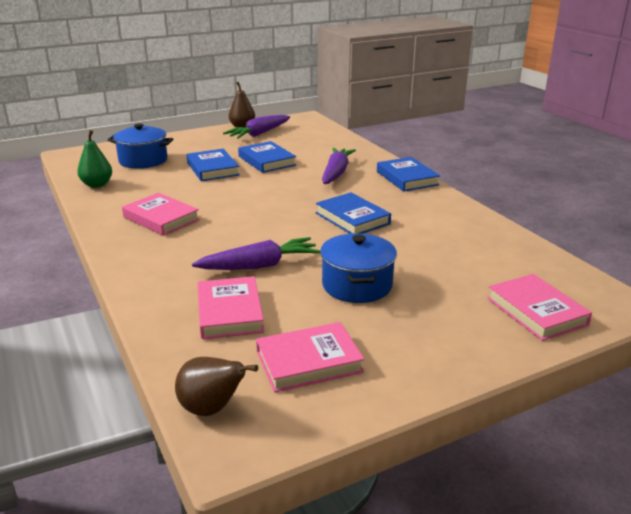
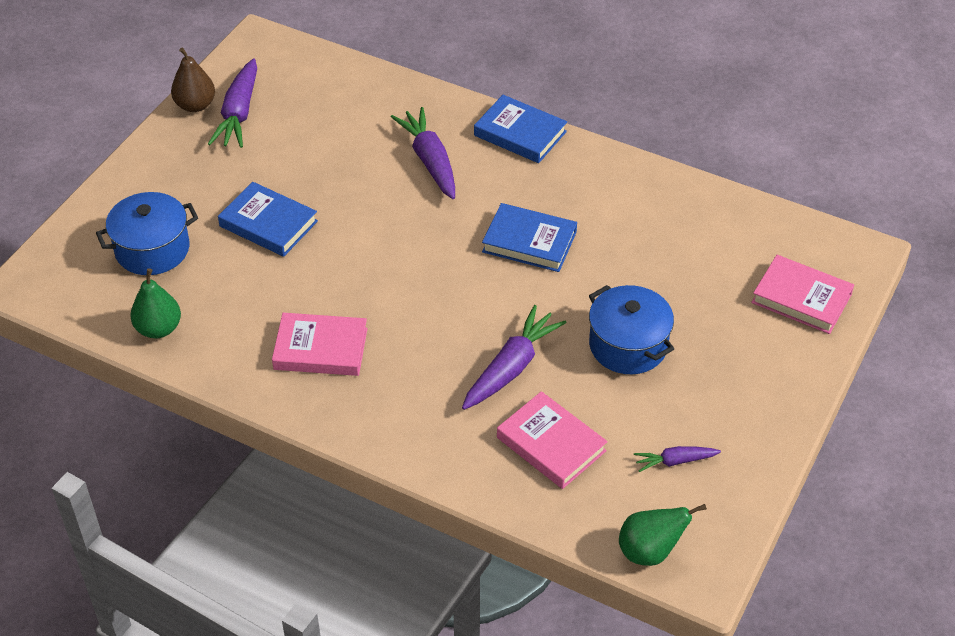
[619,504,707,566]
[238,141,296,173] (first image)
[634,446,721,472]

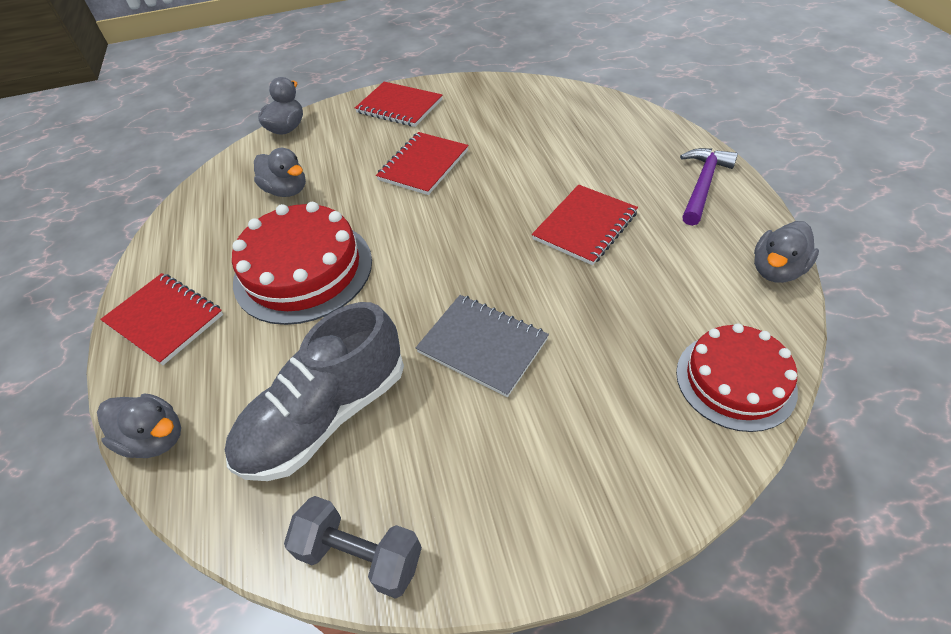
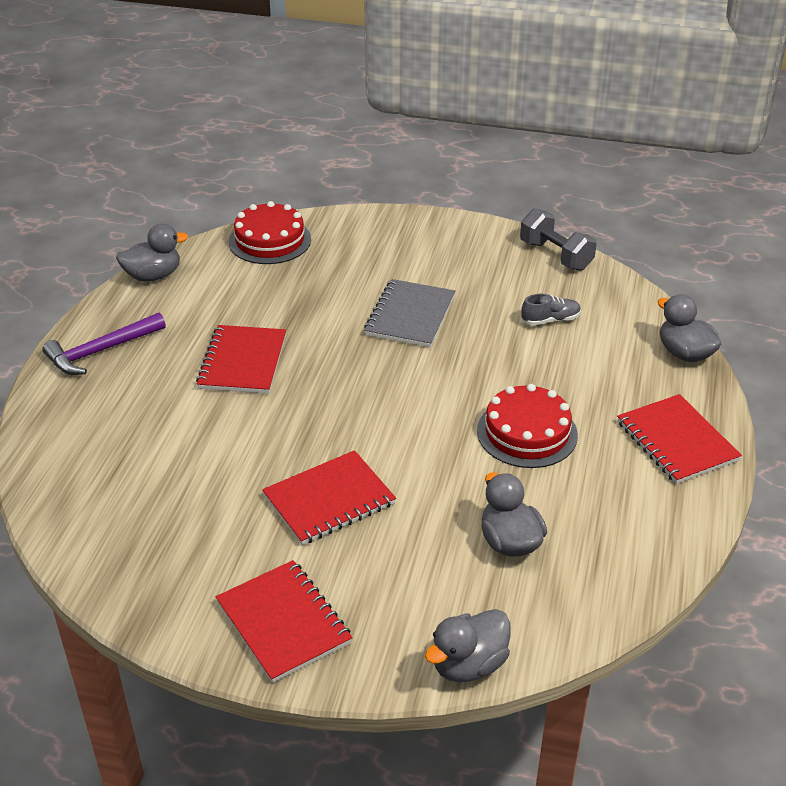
[521,294,581,325]
[477,384,578,468]
[364,279,455,348]
[196,325,286,394]

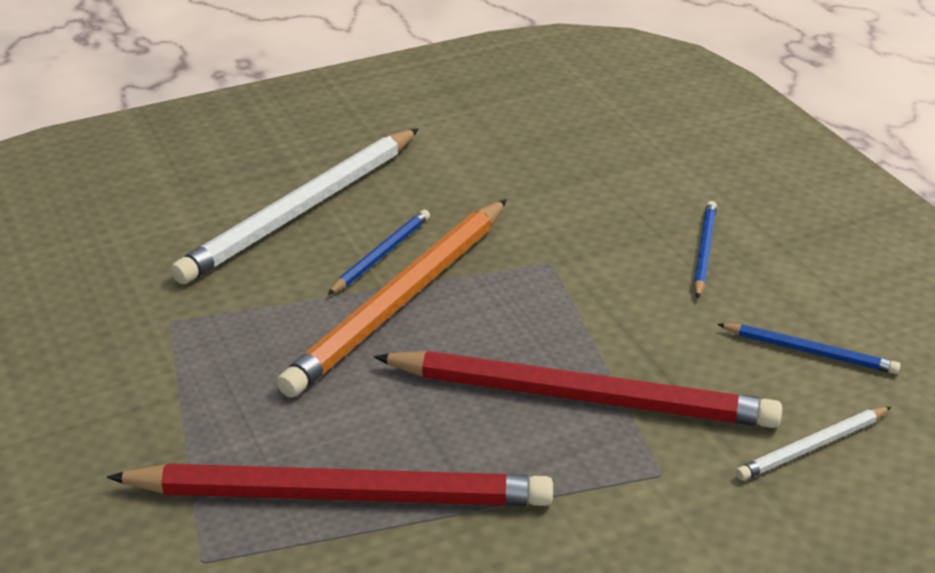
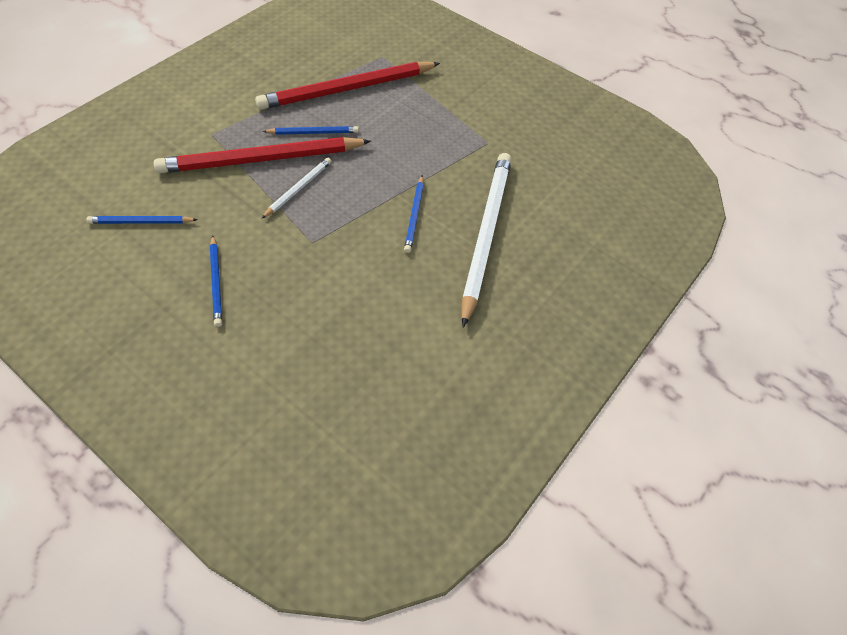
[277,199,507,398] (first image)
[261,158,331,219]
[263,126,359,135]

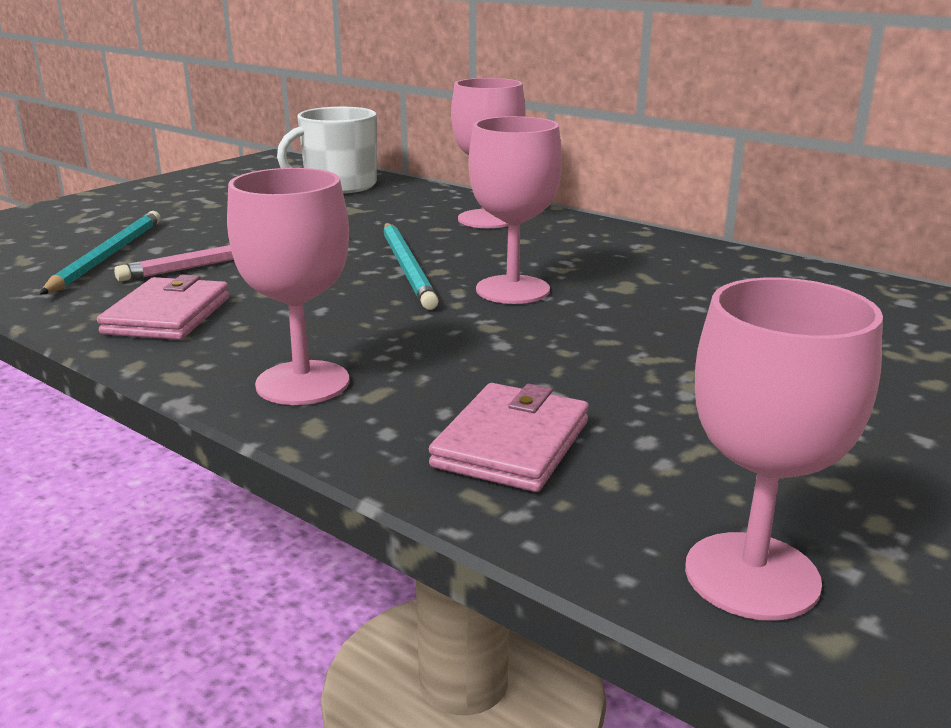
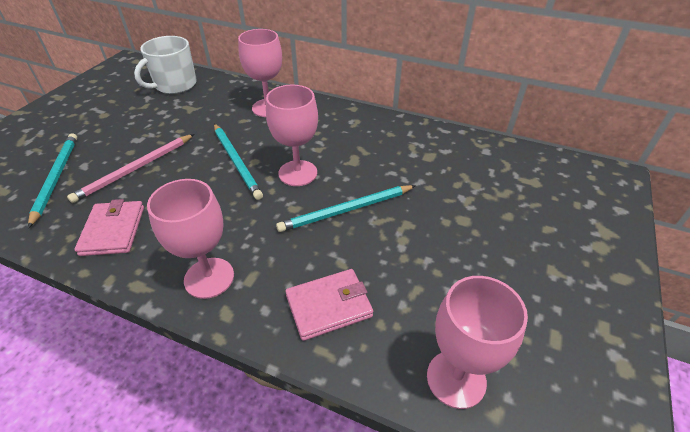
[285,269,373,341]
[276,185,416,232]

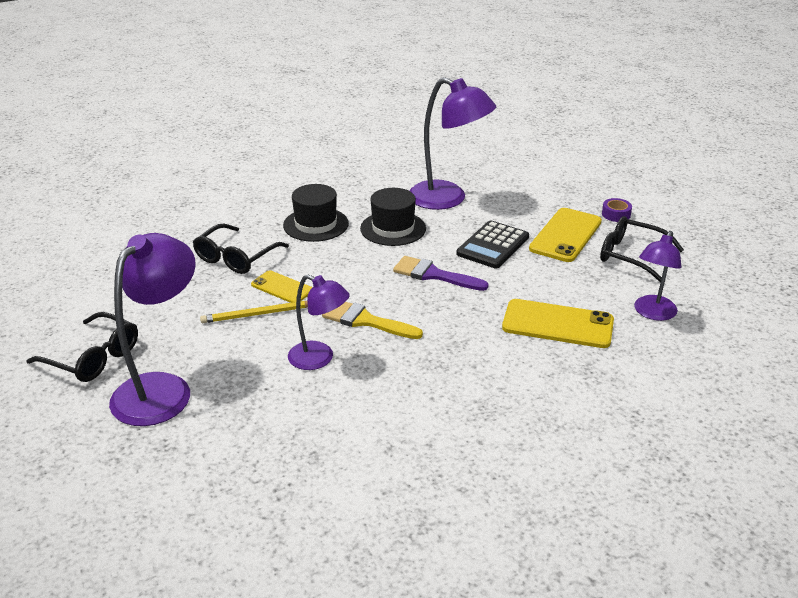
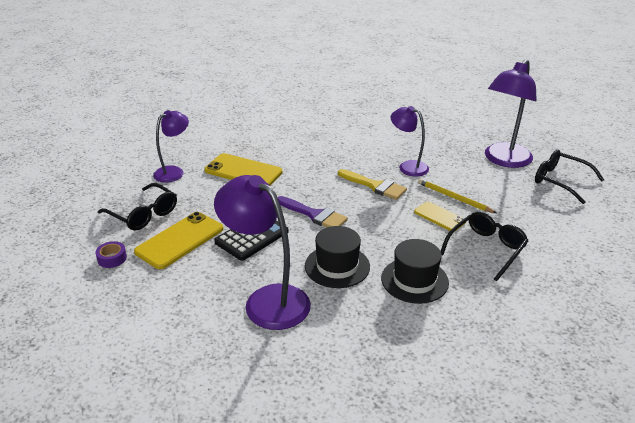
[418,179,497,213]

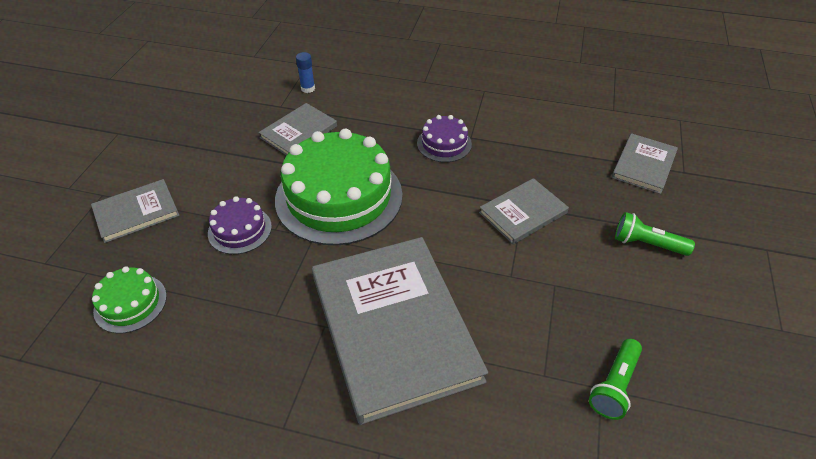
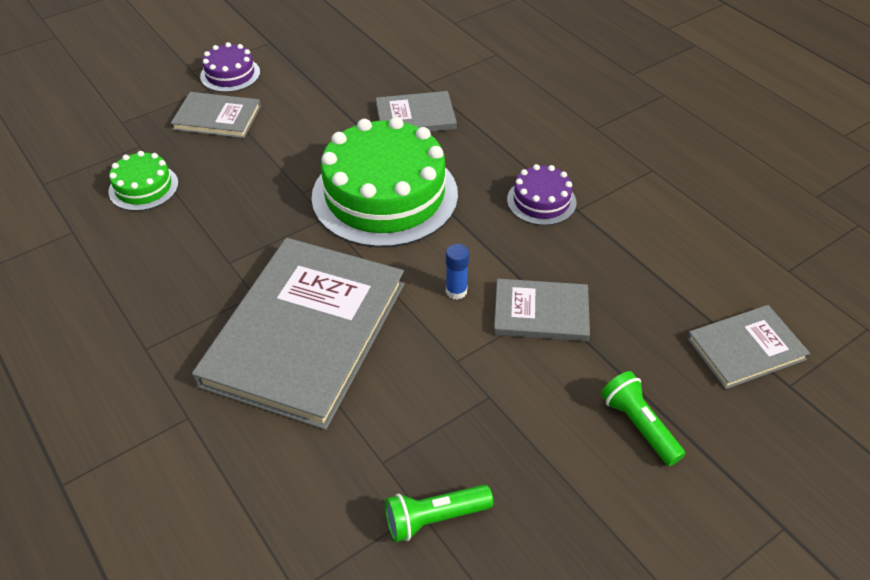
[200,42,260,92]
[446,244,469,300]

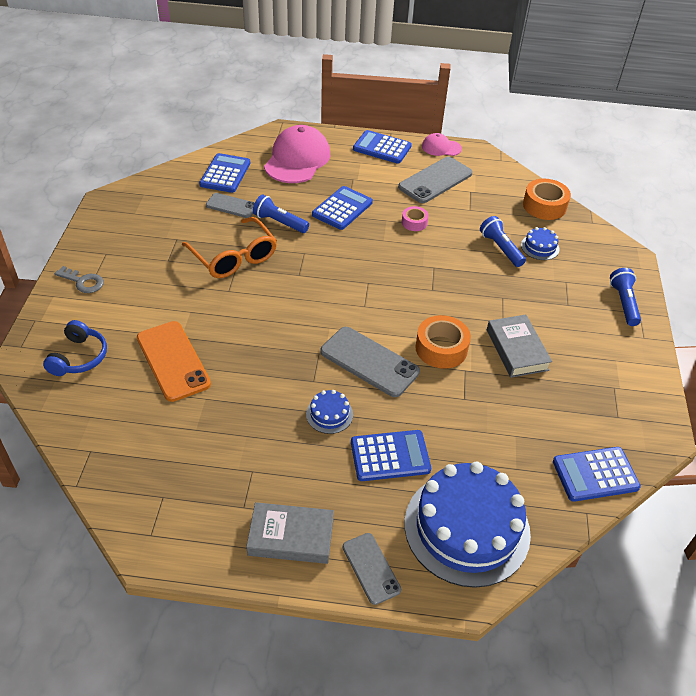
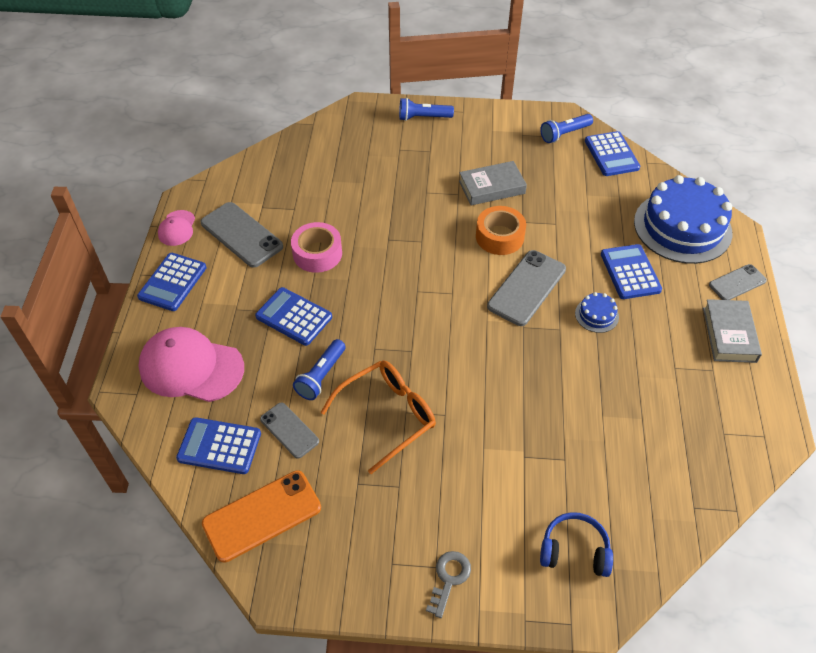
[202,470,321,562]
[260,402,319,459]
[291,222,342,273]
[540,114,593,143]
[521,227,560,260] (first image)
[523,179,571,220] (first image)

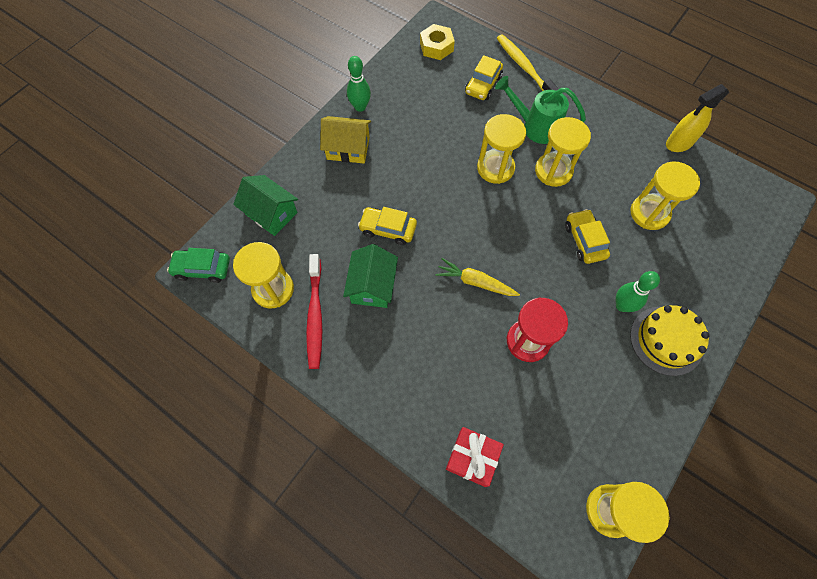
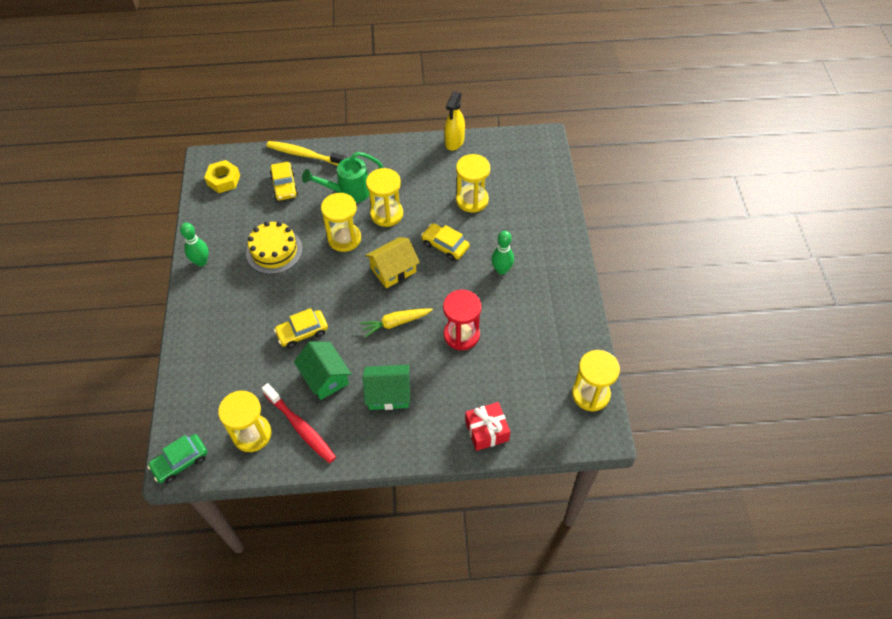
[363,365,411,410]
[365,237,420,288]
[246,221,303,274]

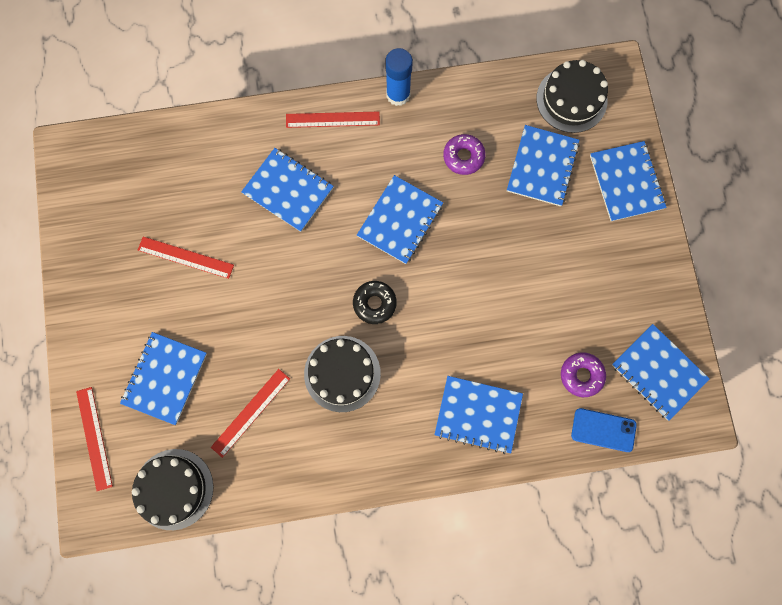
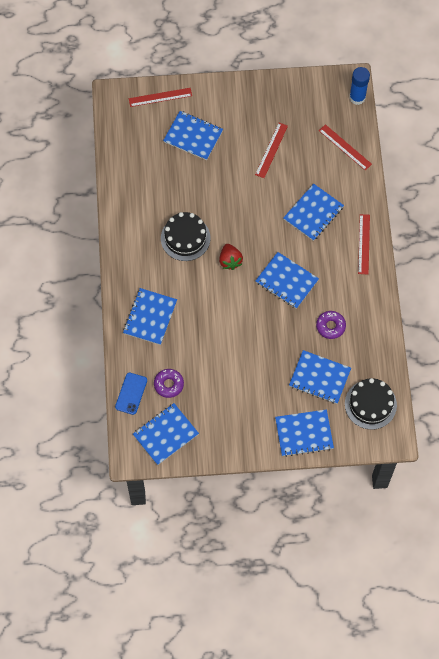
[132,449,214,530] (first image)
[319,124,372,171]
[219,244,243,270]
[349,67,370,105]

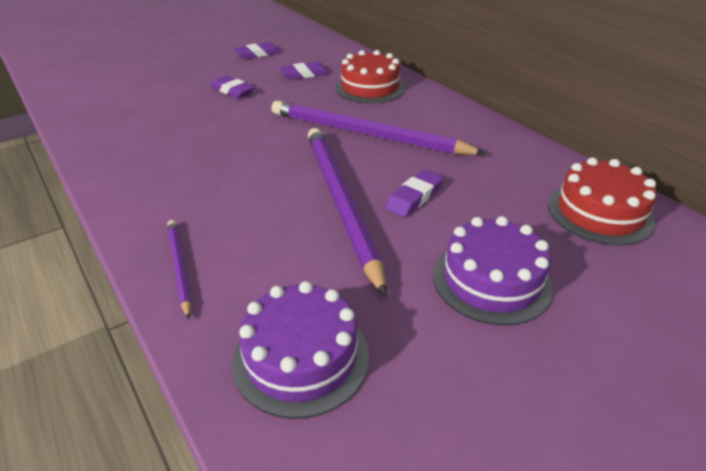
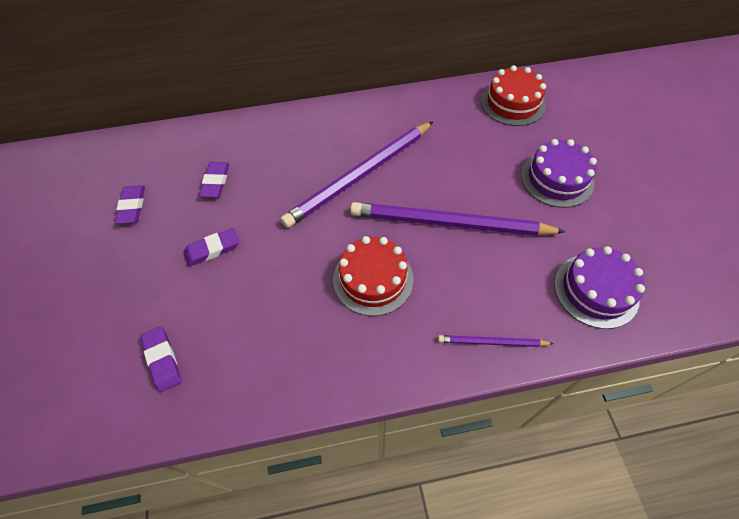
[333,236,414,316]
[141,326,182,392]

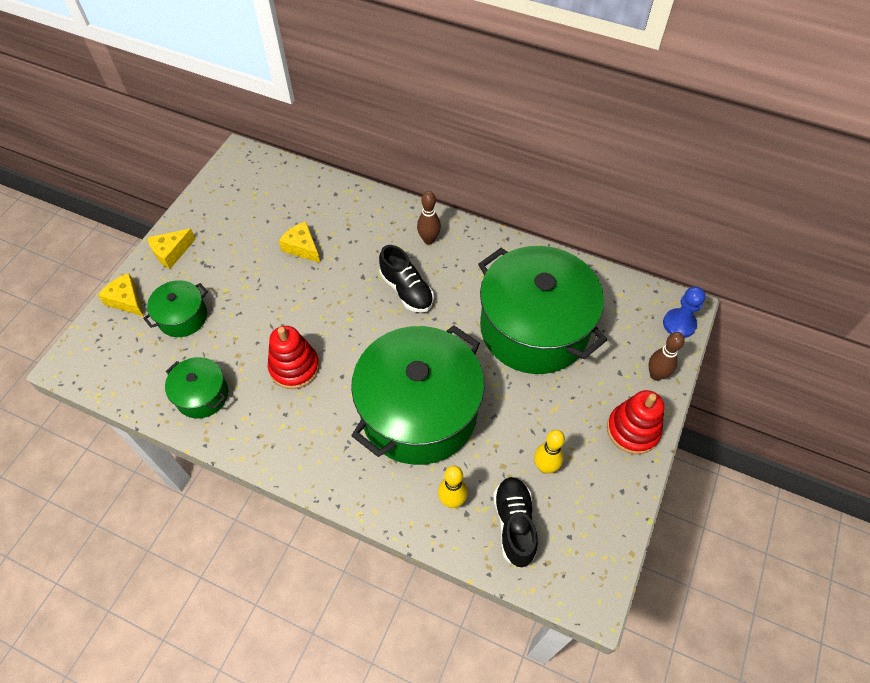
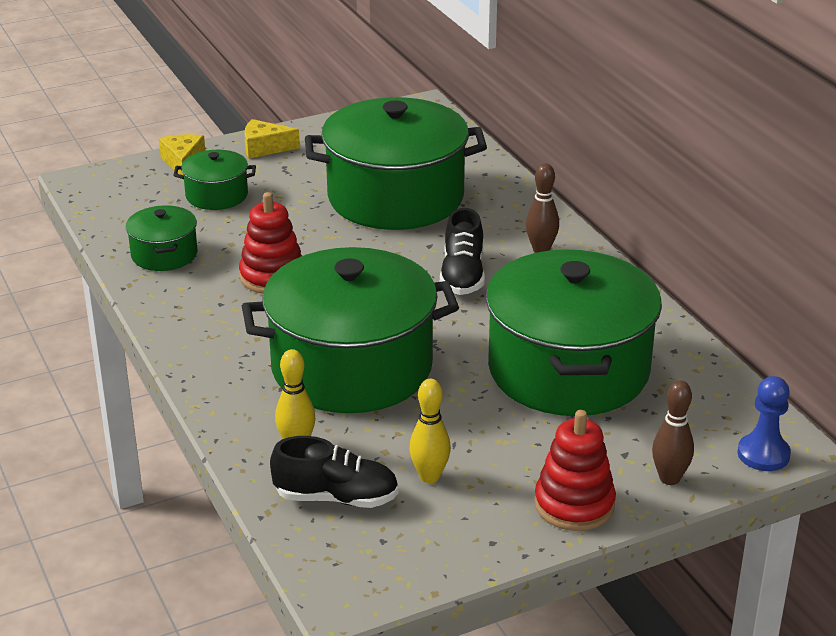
[305,97,487,230]
[270,436,399,508]

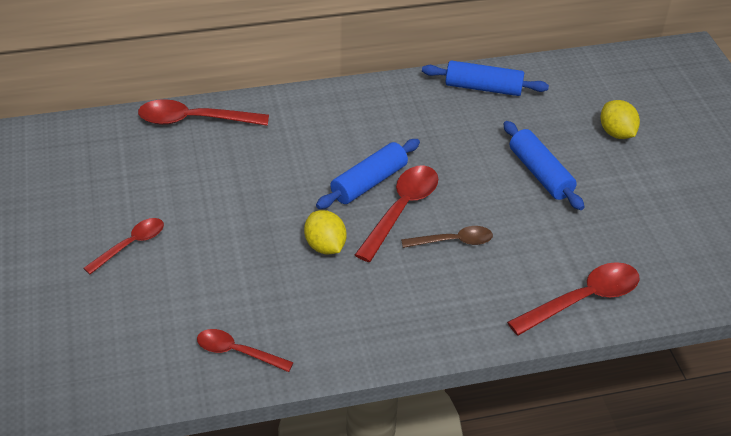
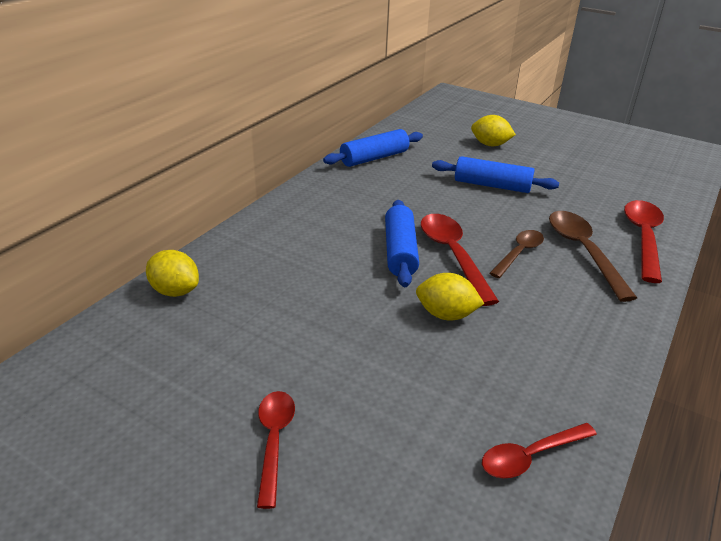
[146,250,199,297]
[549,211,637,302]

